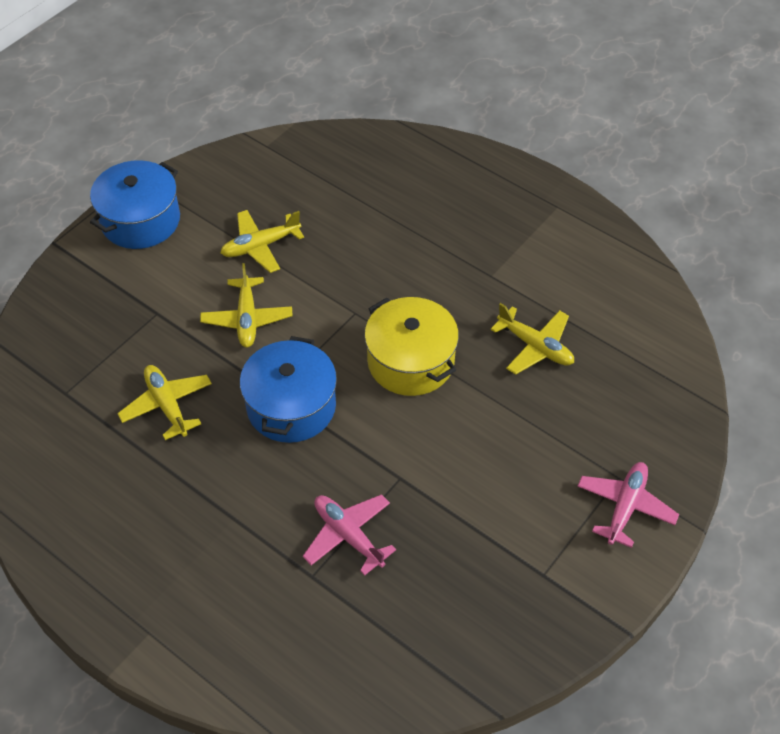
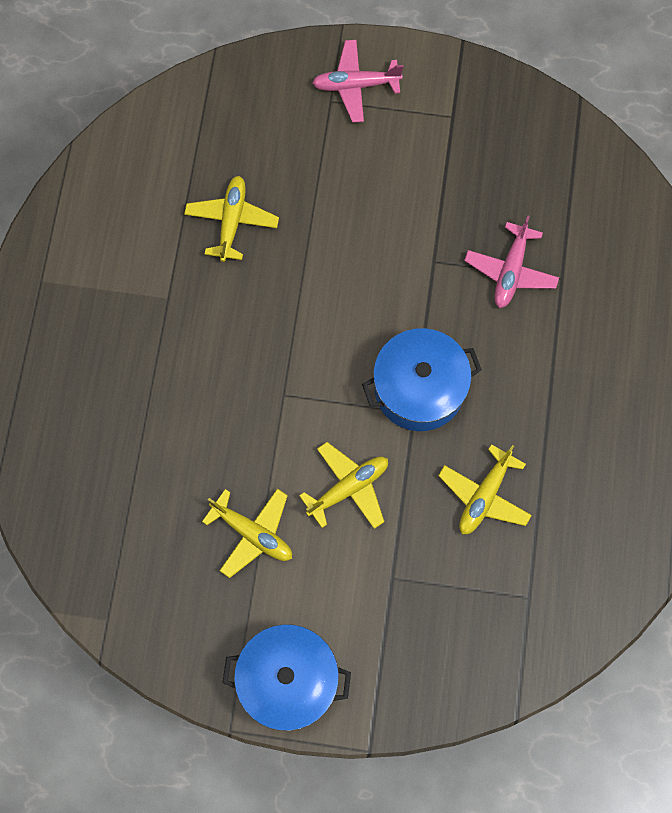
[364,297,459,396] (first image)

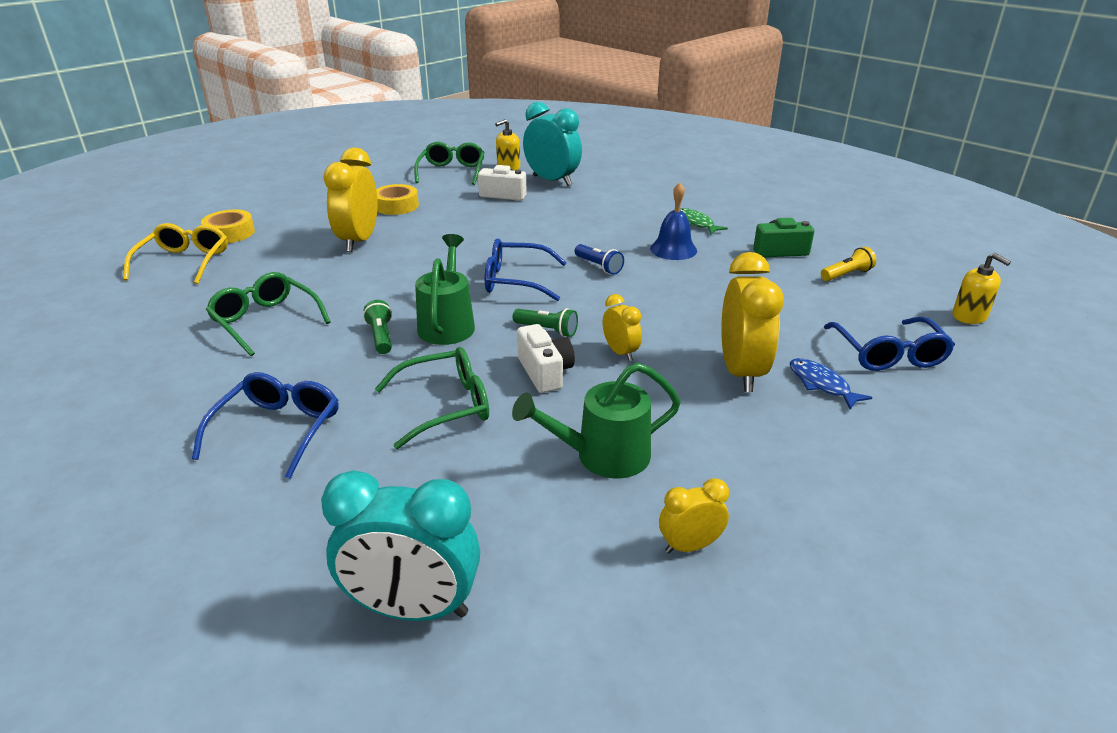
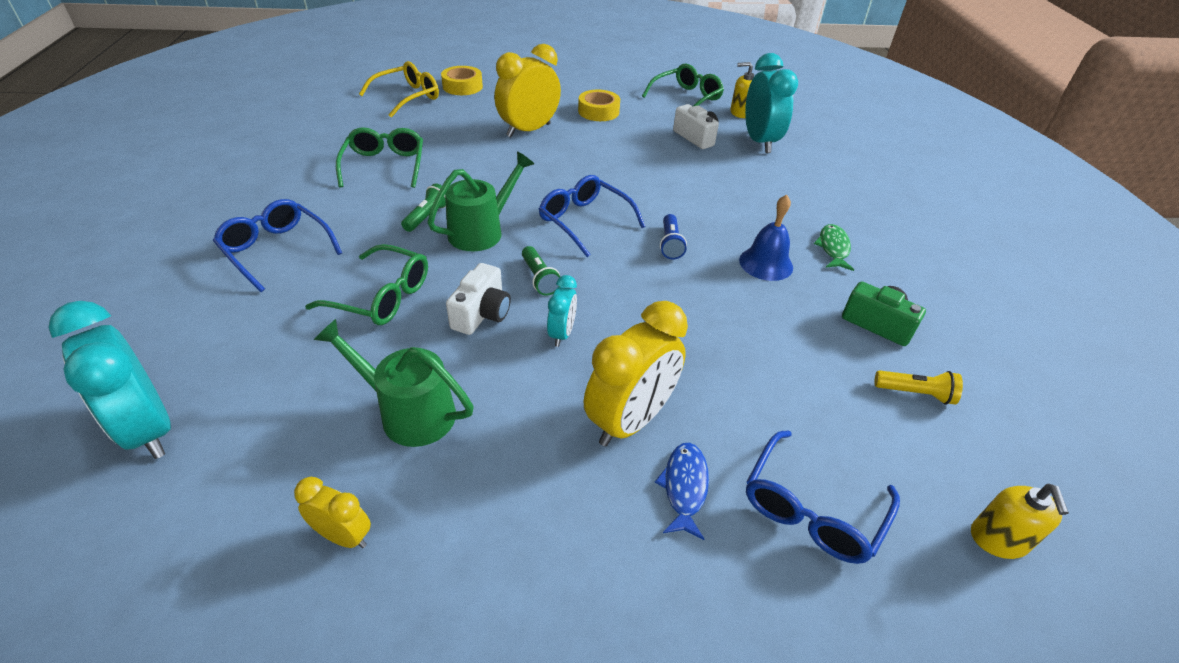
[213,199,342,292]
[547,275,577,347]

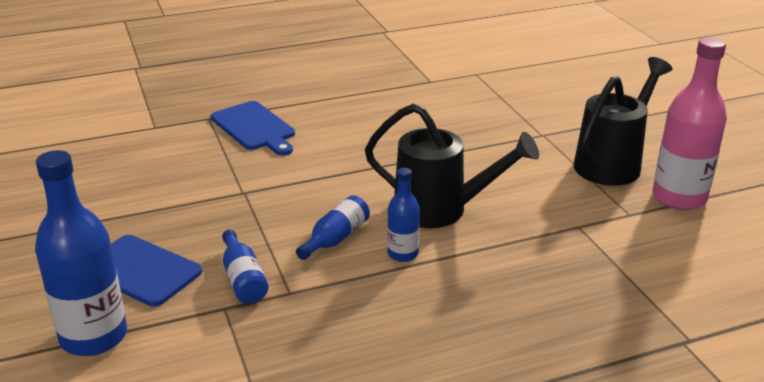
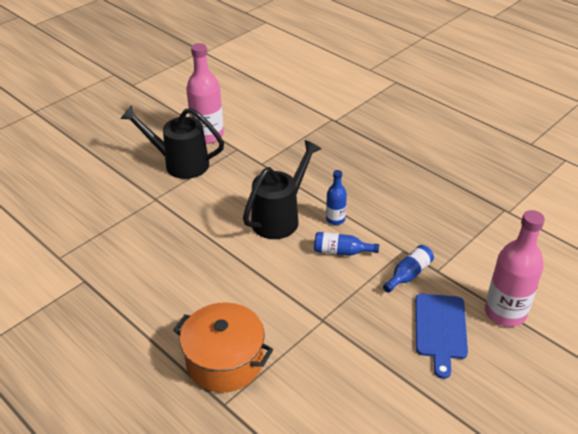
[485,210,545,327]
[173,302,274,393]
[243,140,321,239]

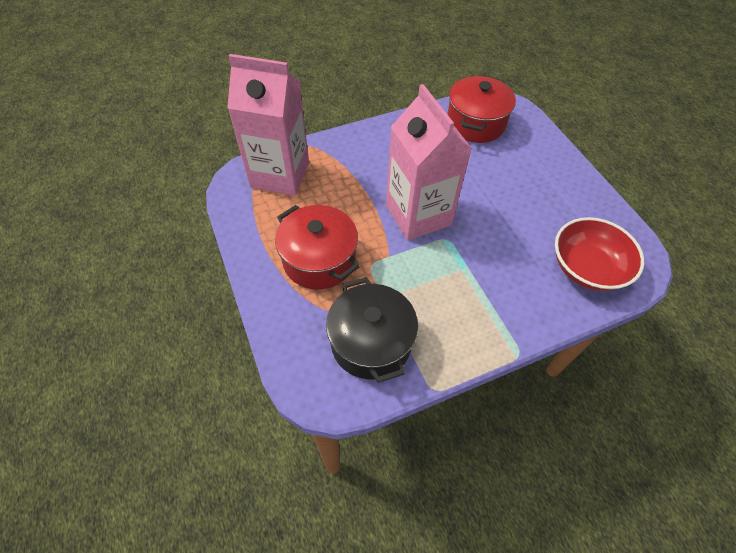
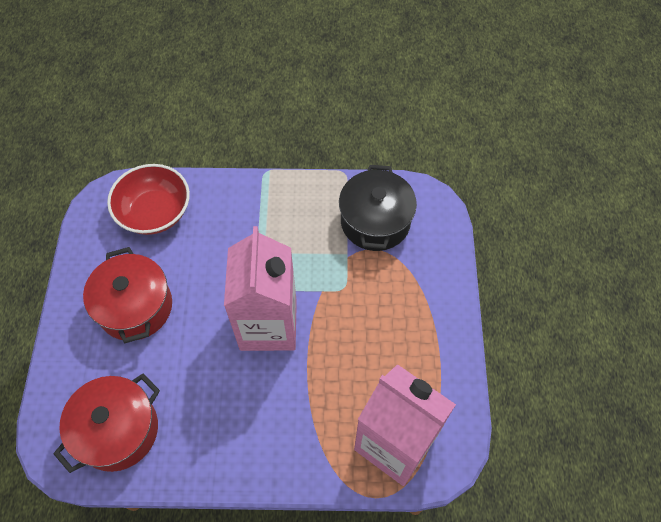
[83,247,172,343]

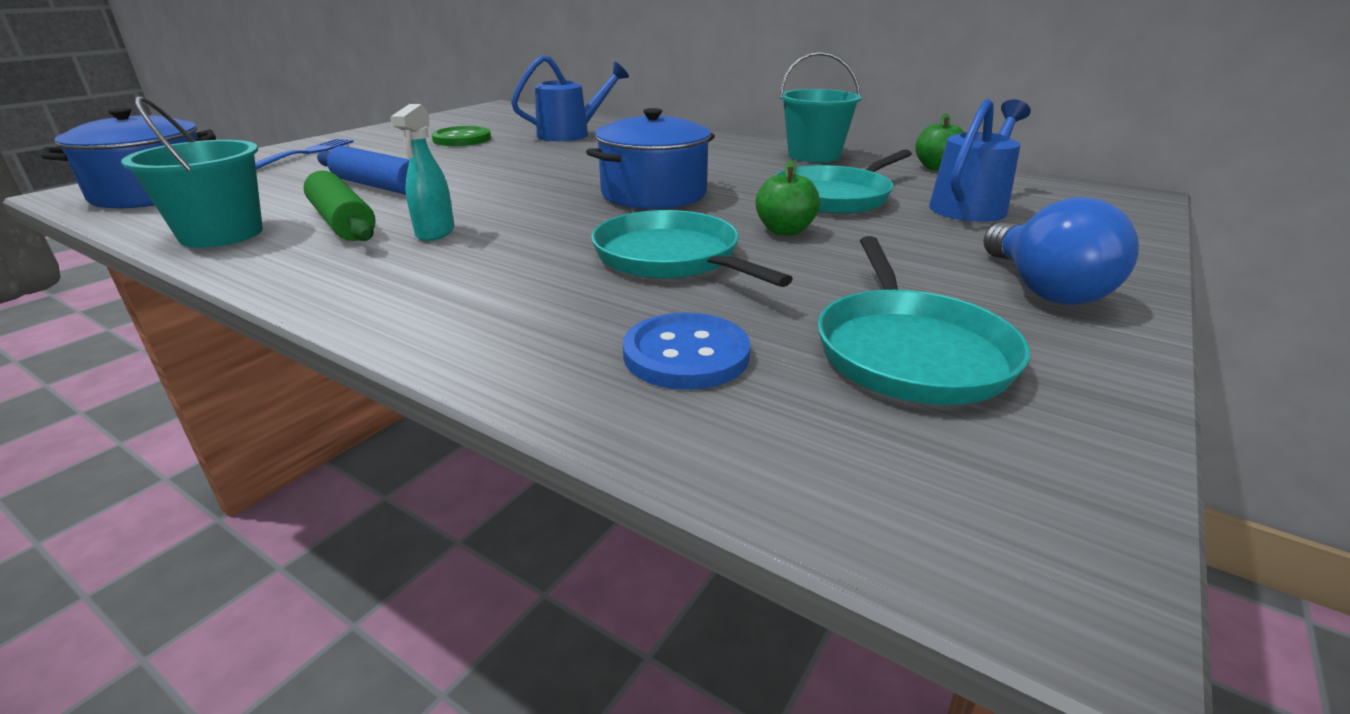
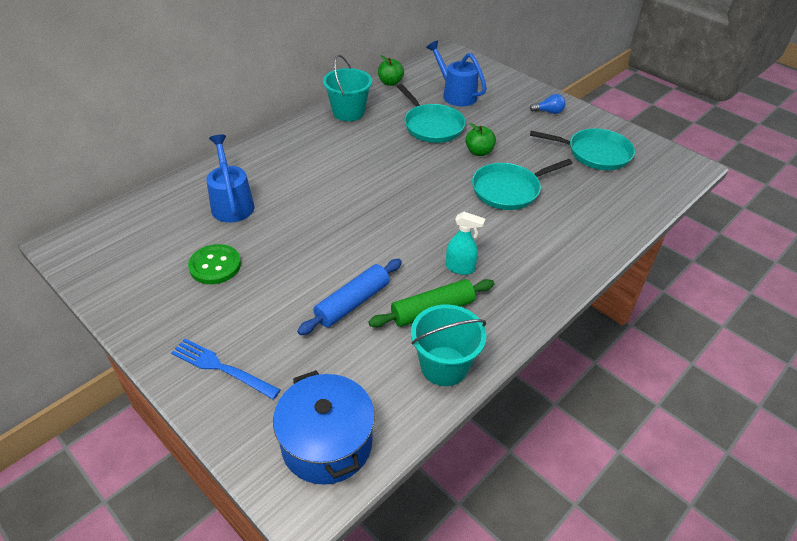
[586,108,715,209] (first image)
[623,313,751,390] (first image)
[530,94,566,114]

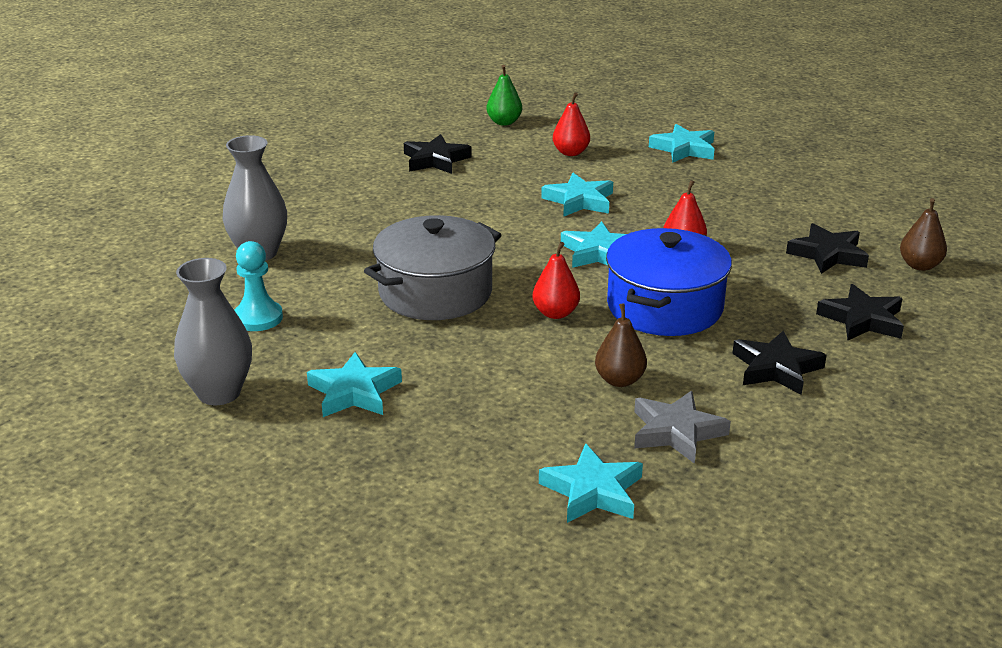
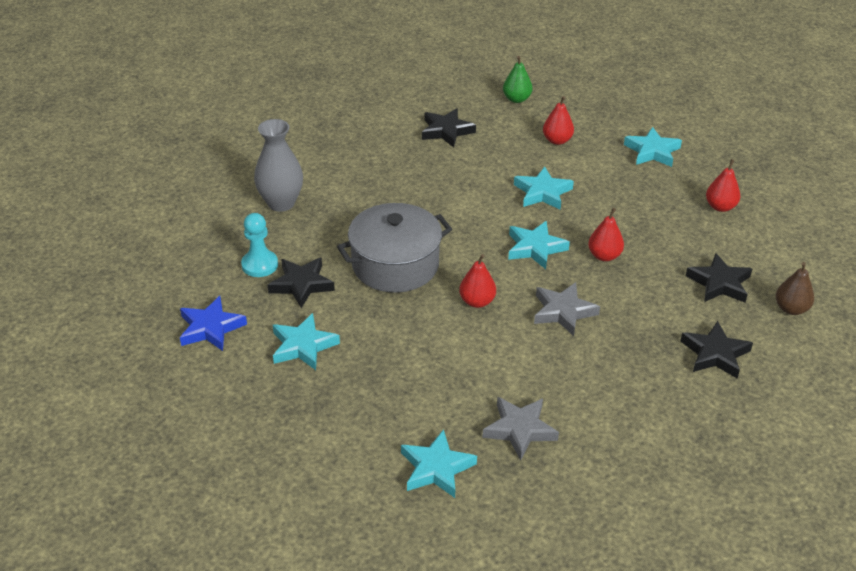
[180,296,247,351]
[595,303,647,387] (first image)
[534,282,600,336]
[268,257,335,308]
[706,159,741,212]

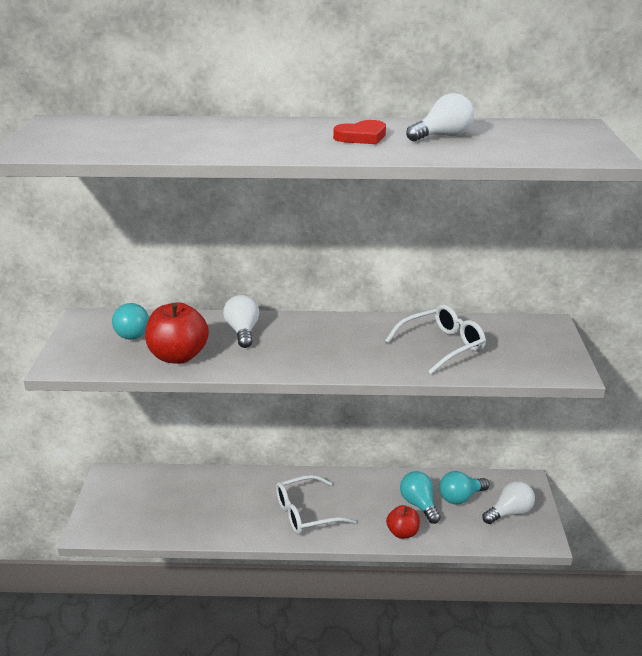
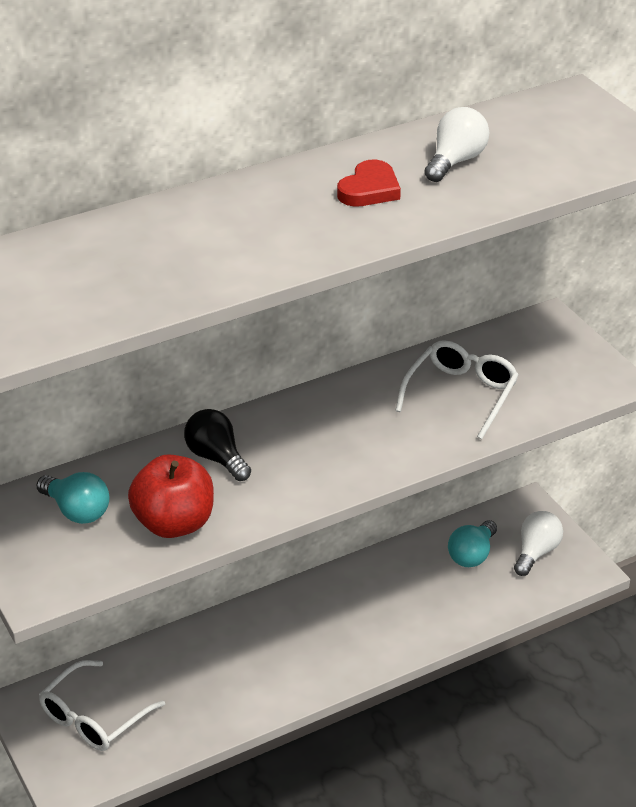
[184,409,251,481]
[39,660,165,751]
[386,505,420,539] (first image)
[400,471,441,524] (first image)

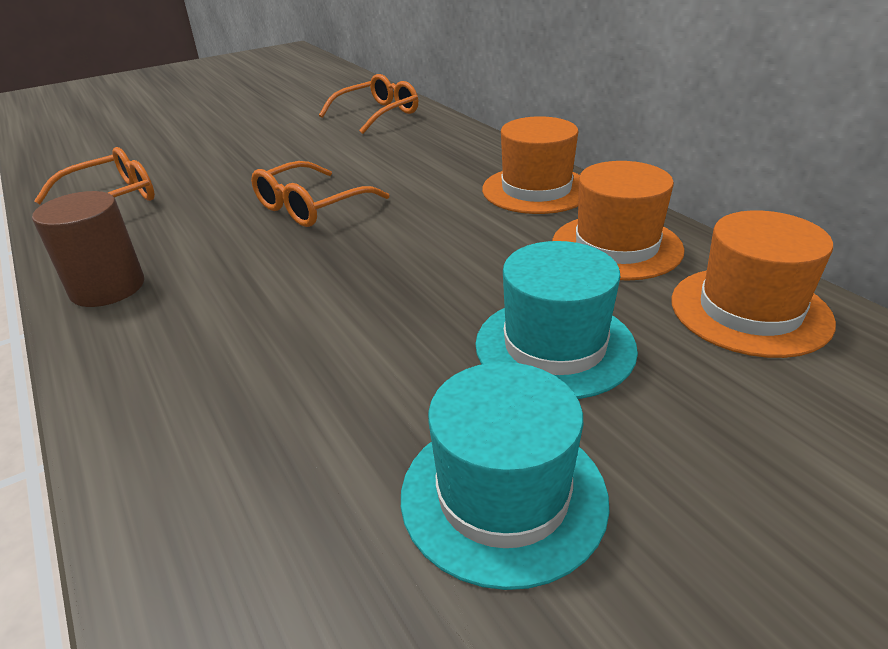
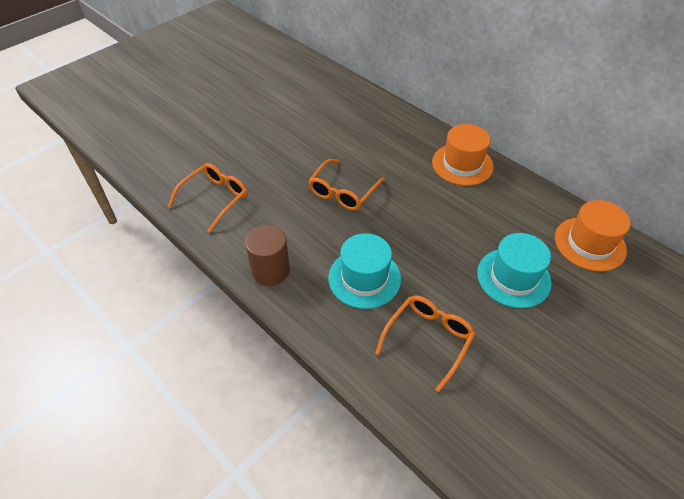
[375,296,475,392]
[328,233,401,309]
[552,161,685,281] (first image)

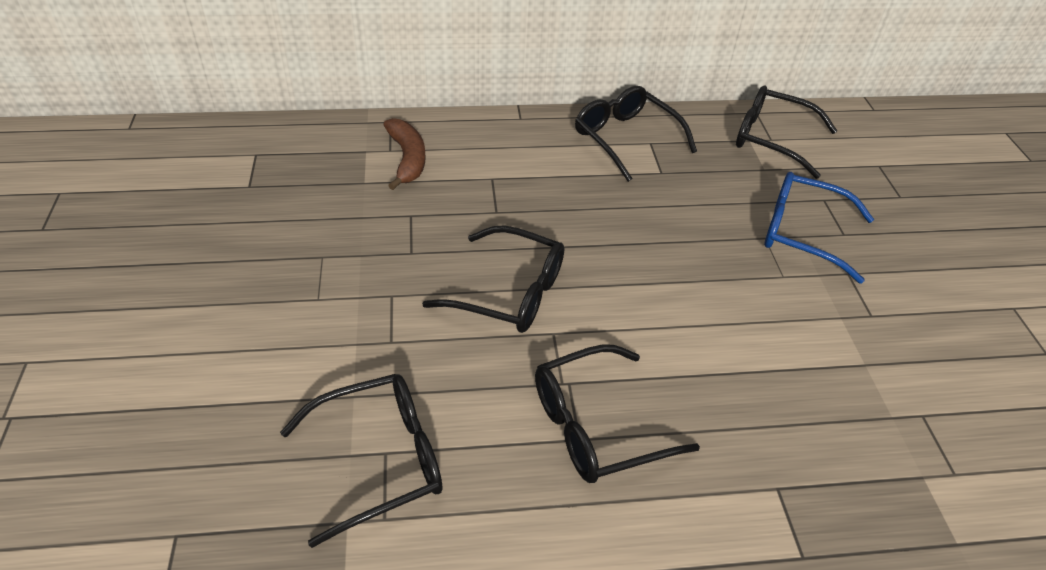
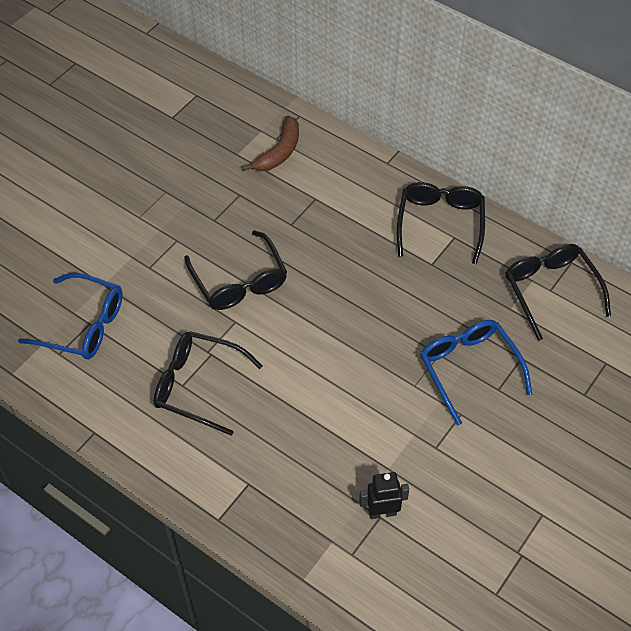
[18,273,123,359]
[359,472,409,519]

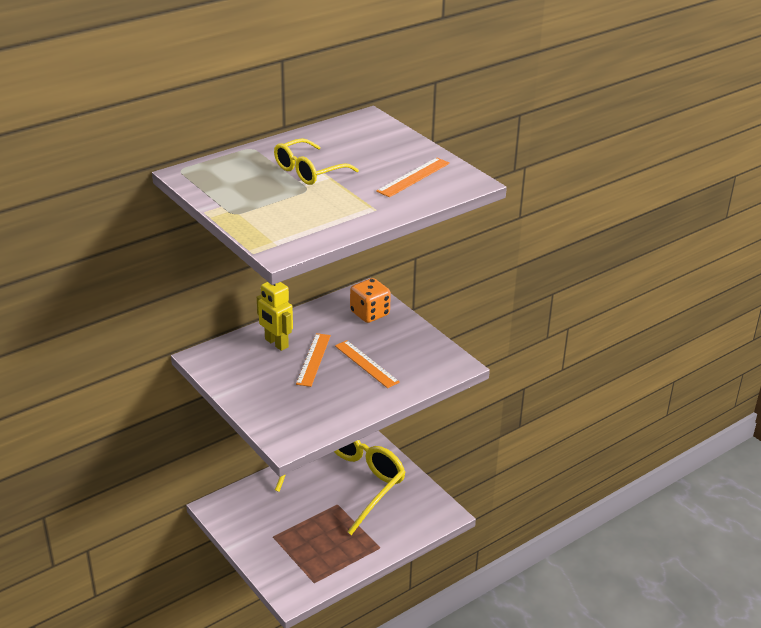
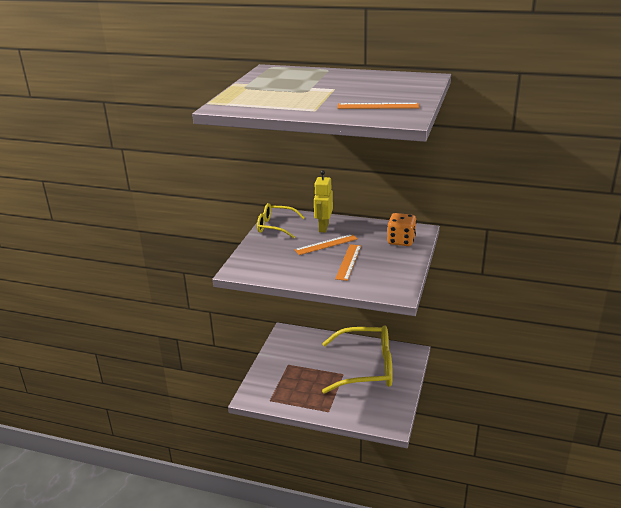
[257,203,305,238]

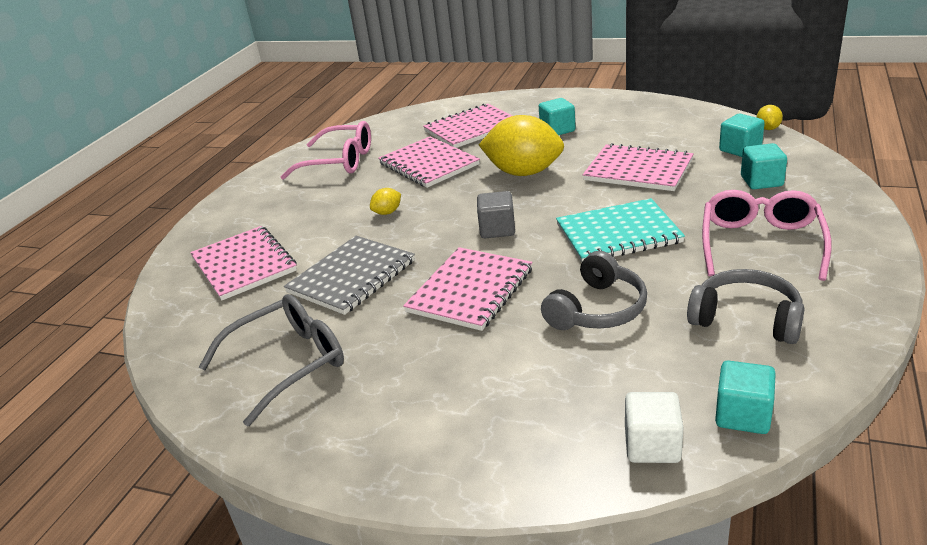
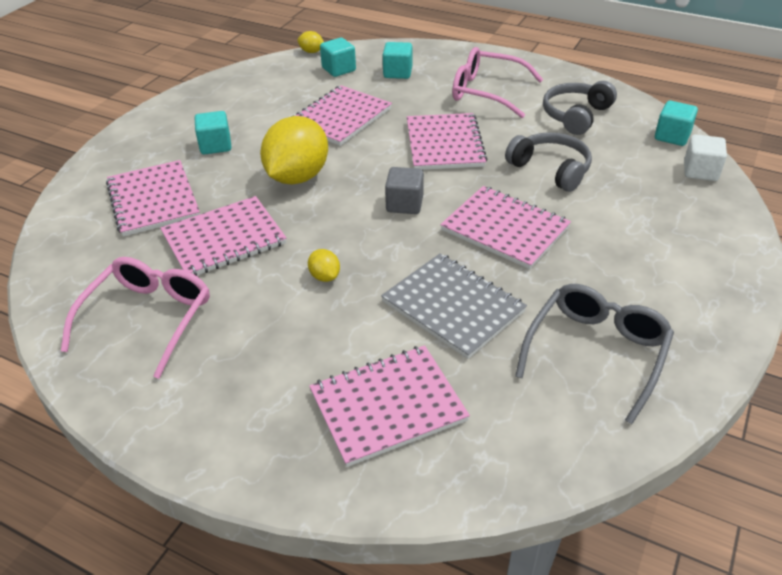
[515,284,674,424]
[407,113,487,170]

